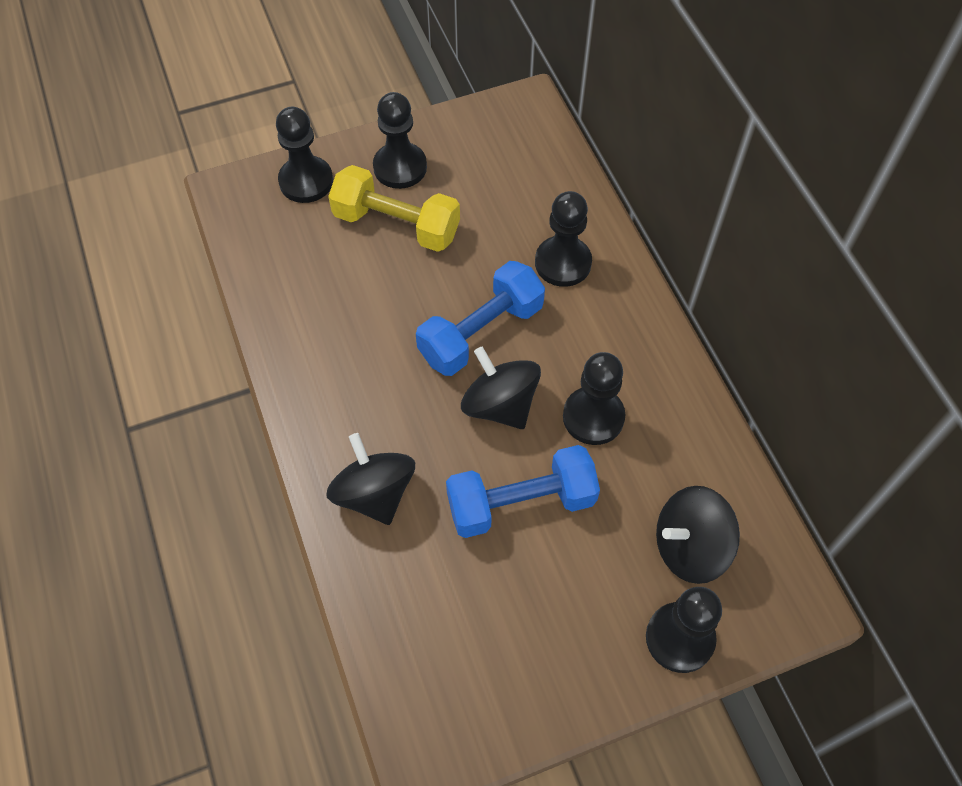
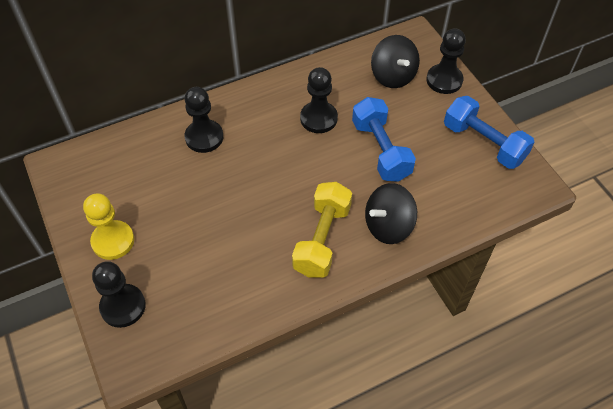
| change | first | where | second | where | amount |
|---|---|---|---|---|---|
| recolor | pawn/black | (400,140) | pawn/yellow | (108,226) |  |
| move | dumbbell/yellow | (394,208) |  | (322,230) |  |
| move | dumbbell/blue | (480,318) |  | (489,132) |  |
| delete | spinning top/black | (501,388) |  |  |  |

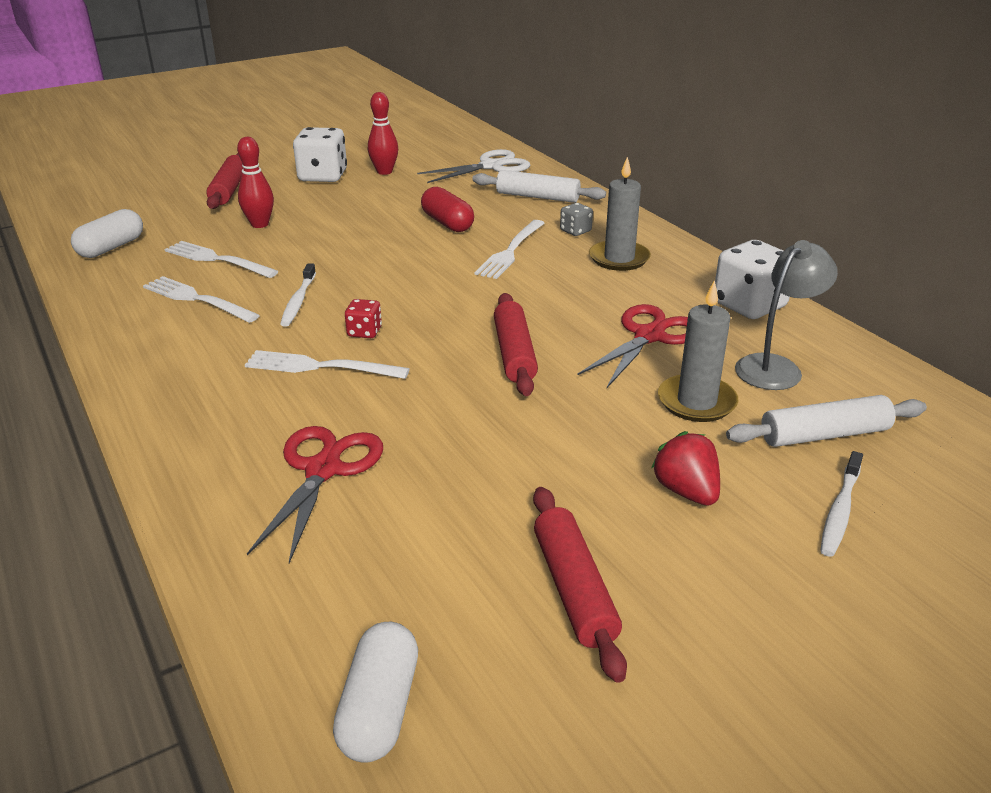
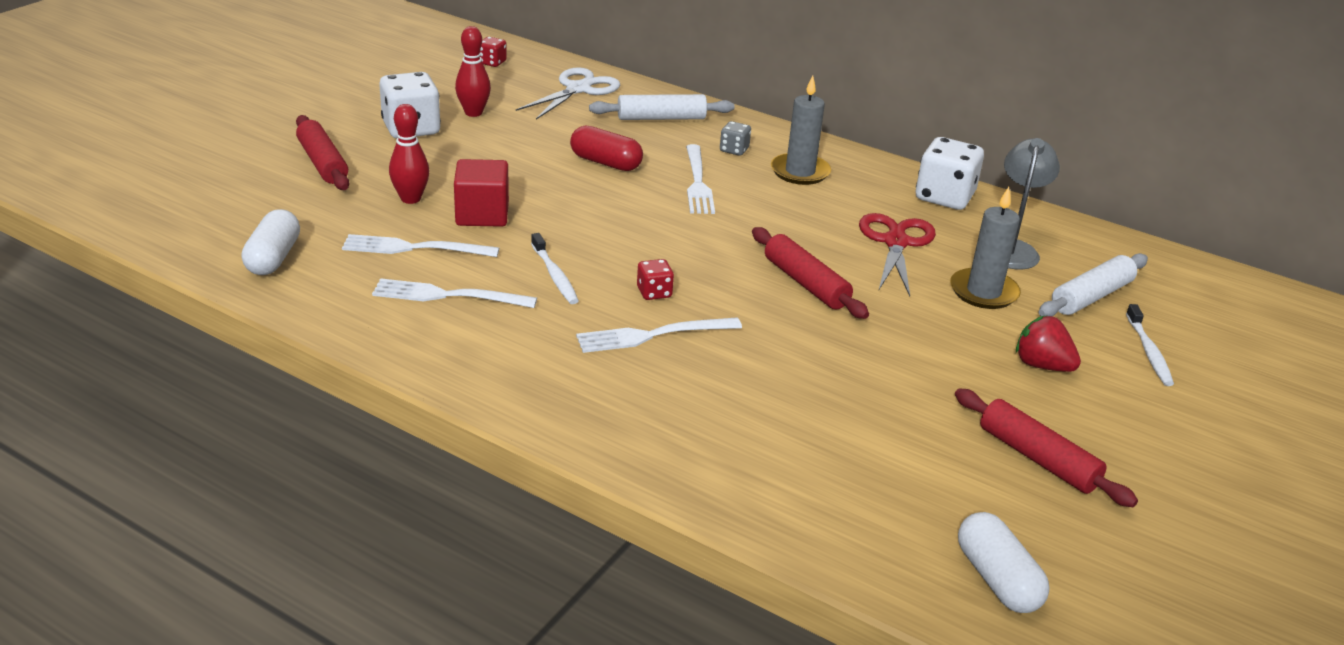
| change | first | where | second | where | amount |
|---|---|---|---|---|---|
| delete | scissors/red | (315,494) |  |  |  |
| insert |  |  | dice/red | (493,52) |  |
| insert |  |  | cube/red | (481,193) |  |

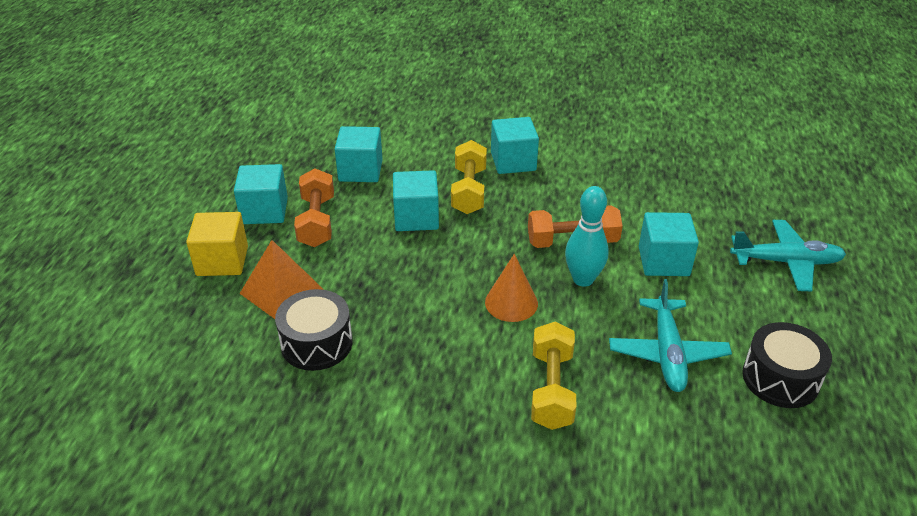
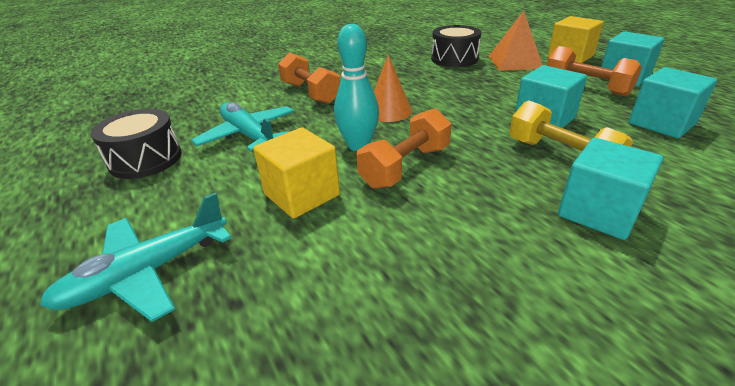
| change | first | where | second | where | amount |
|---|---|---|---|---|---|
| recolor | cube/turquoise | (669,244) | cube/yellow | (296,173) |  |
| recolor | dumbbell/yellow | (553,376) | dumbbell/orange | (309,78) |  |

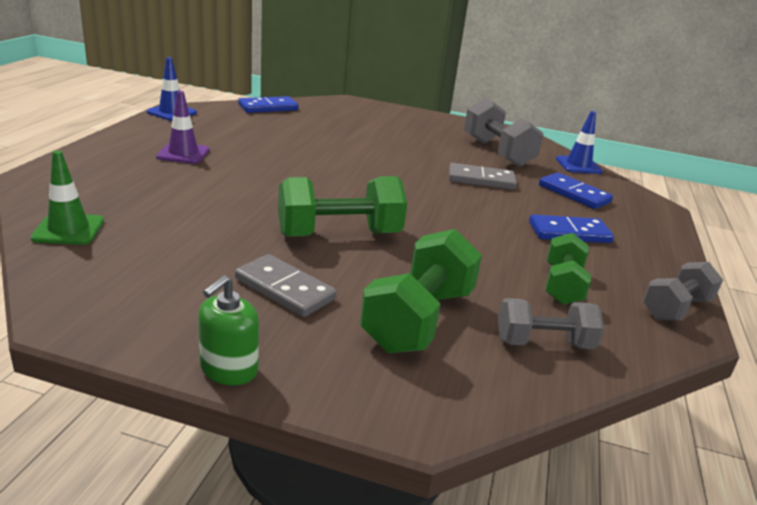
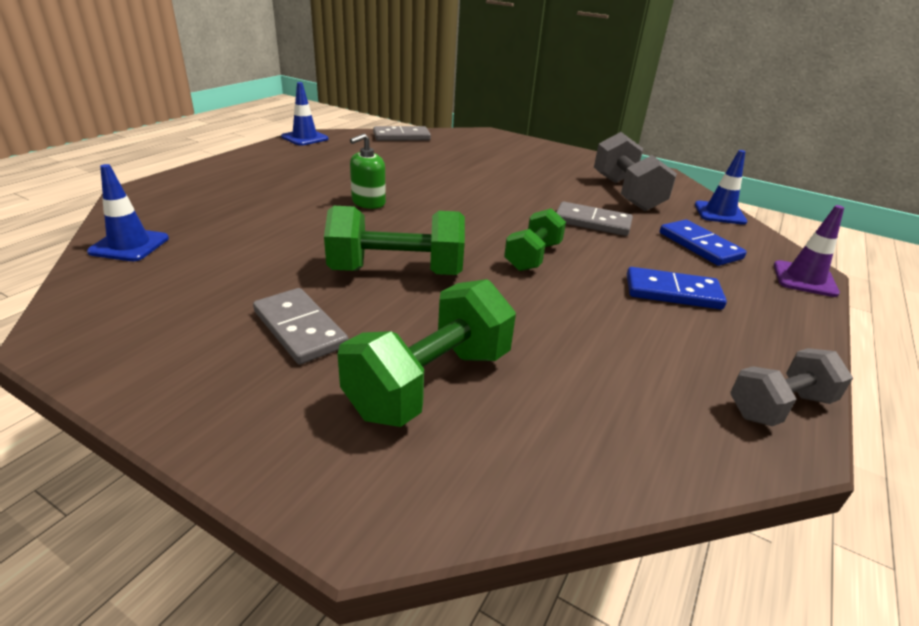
| change | first | where | second | where | amount |
|---|---|---|---|---|---|
| move | traffic cone/purple | (183,127) |  | (809,251) |  |
| recolor | domino/blue | (268,104) | domino/grey | (402,133) |  |
| recolor | traffic cone/green | (67,198) | traffic cone/blue | (128,212) |  |
| move | dumbbell/green | (568,269) |  | (535,239) |  |
| move | soap dispenser/green | (228,330) |  | (368,171) |  |
| delete | dumbbell/grey | (551,323) |  |  |  |

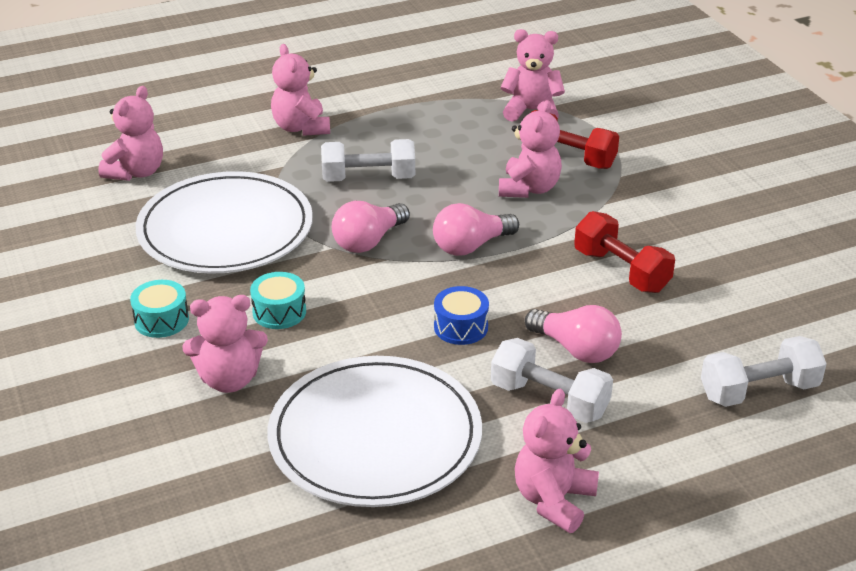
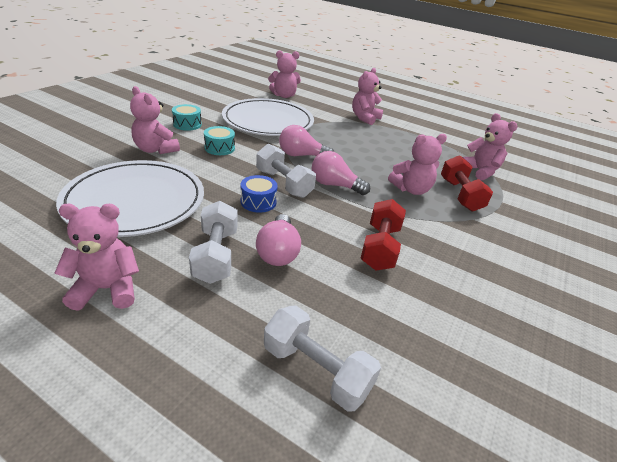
| change | first | where | second | where | amount |
|---|---|---|---|---|---|
| move | dumbbell/white | (368,160) |  | (286,171) |  |

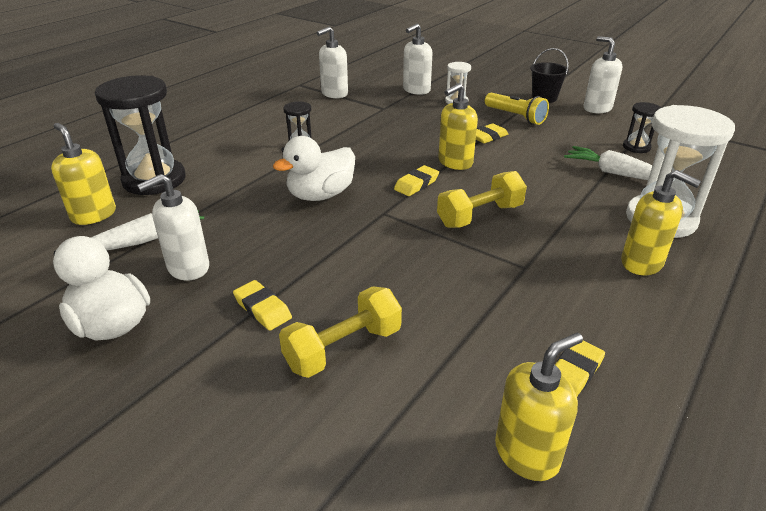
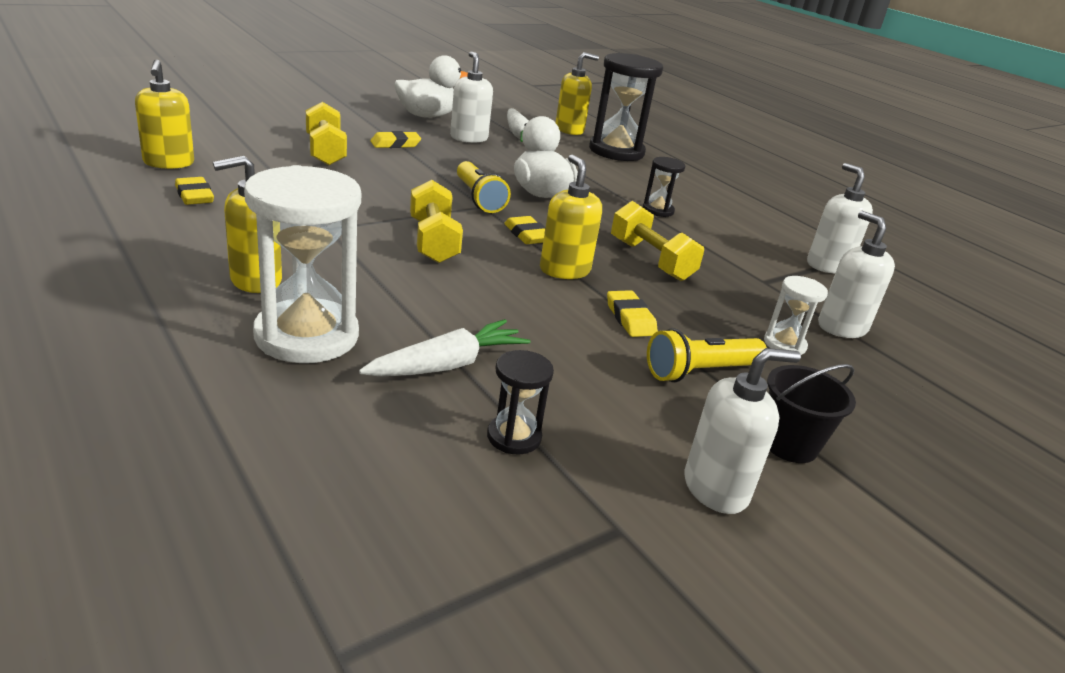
| change | first | where | second | where | amount |
|---|---|---|---|---|---|
| insert |  |  | flashlight/yellow | (484,187) |  |
| insert |  |  | dumbbell/yellow | (657,241) |  |

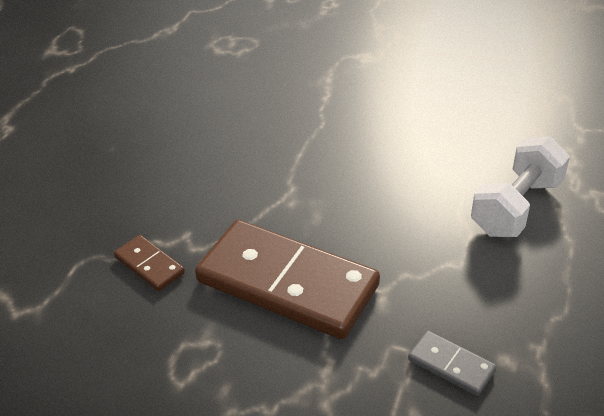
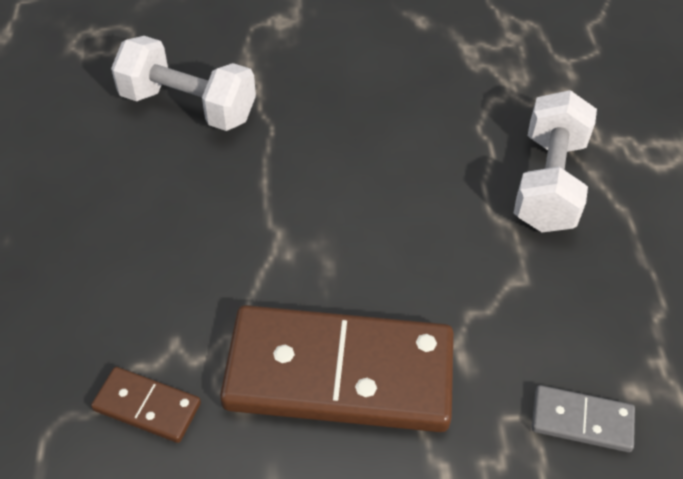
| change | first | where | second | where | amount |
|---|---|---|---|---|---|
| insert |  |  | dumbbell/white | (183,83) |  |

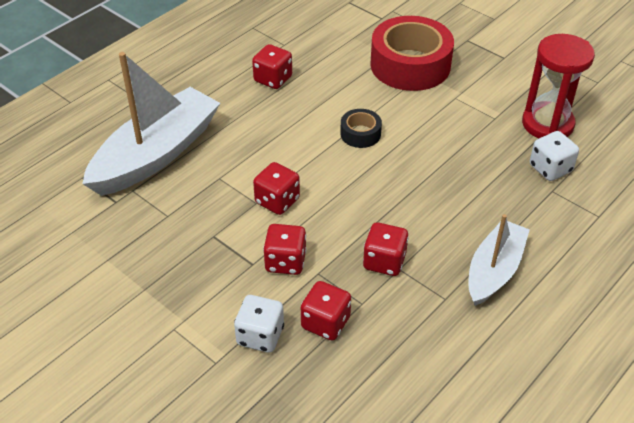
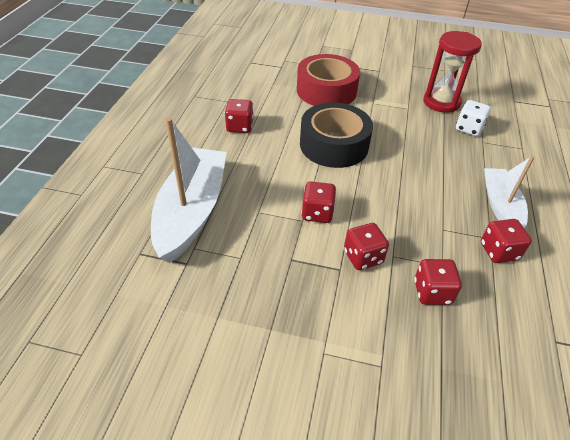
| change | first | where | second | where | amount |
|---|---|---|---|---|---|
| resize | tape/black | (361,128) |  | (336,135) | x2.14 |
| move | dice/red | (386,249) |  | (506,241) |  |
| delete | dice/white | (259,324) |  |  |  |

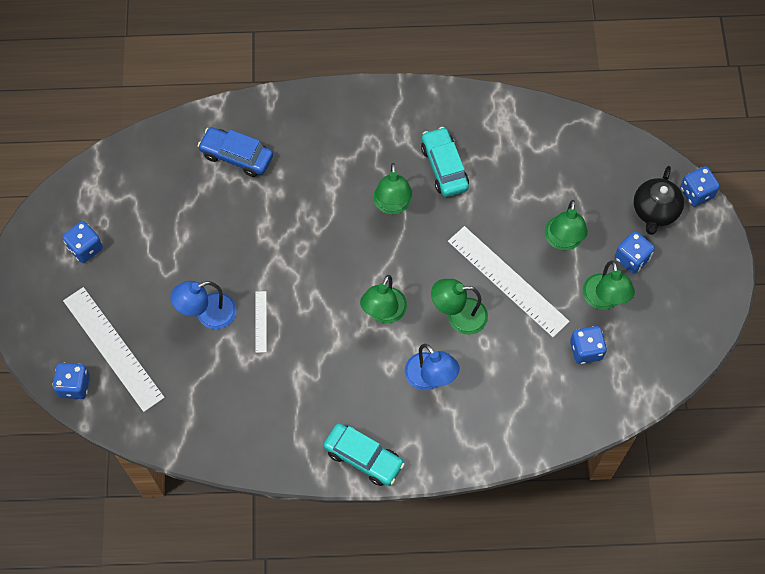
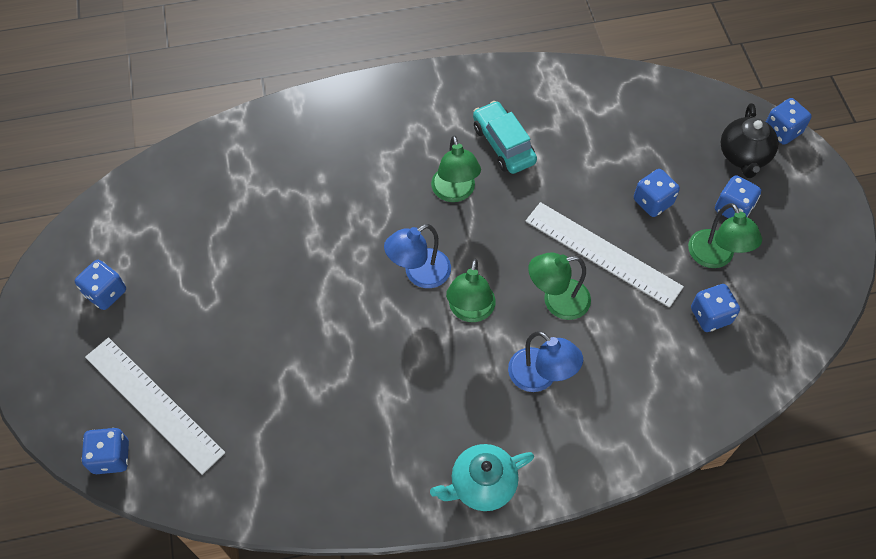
| change | first | where | second | where | amount |
|---|---|---|---|---|---|
| delete | car/blue | (235,152) |  |  |  |
| replace | lamp/green | (566,225) | dice/blue | (657,193) |  |
| move | lamp/blue | (203,305) |  | (417,256) |  |
| delete | ruler/white | (261,322) |  |  |  |
| replace | car/turquoise | (364,454) | teapot/turquoise | (482,477) |  |

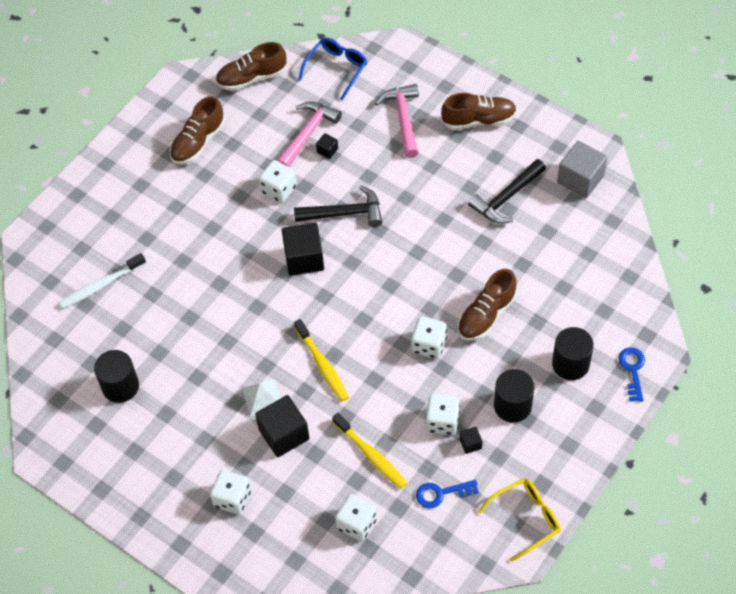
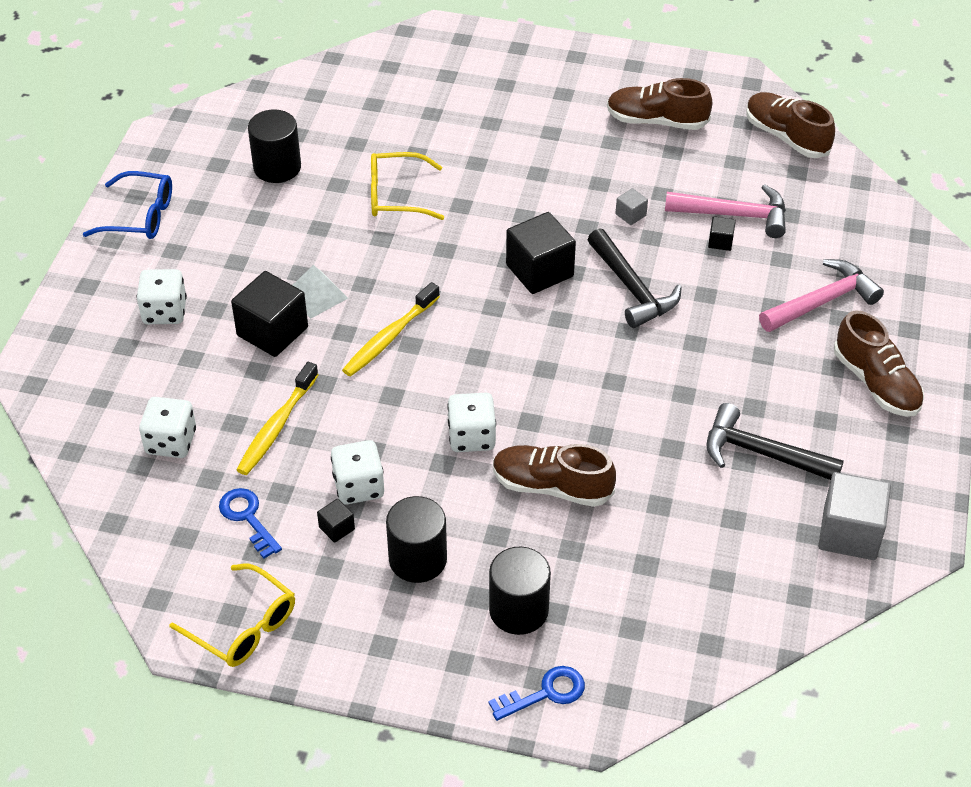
| change | first | where | second | where | amount |
|---|---|---|---|---|---|
| move | glasses/blue | (332,69) |  | (127,205) |  |
| replace | dice/white | (278,181) | cube/grey | (631,206) |  |
| delete | toothbrush/white | (102,281) |  |  |  |
| insert |  |  | glasses/yellow | (407,186) |  |

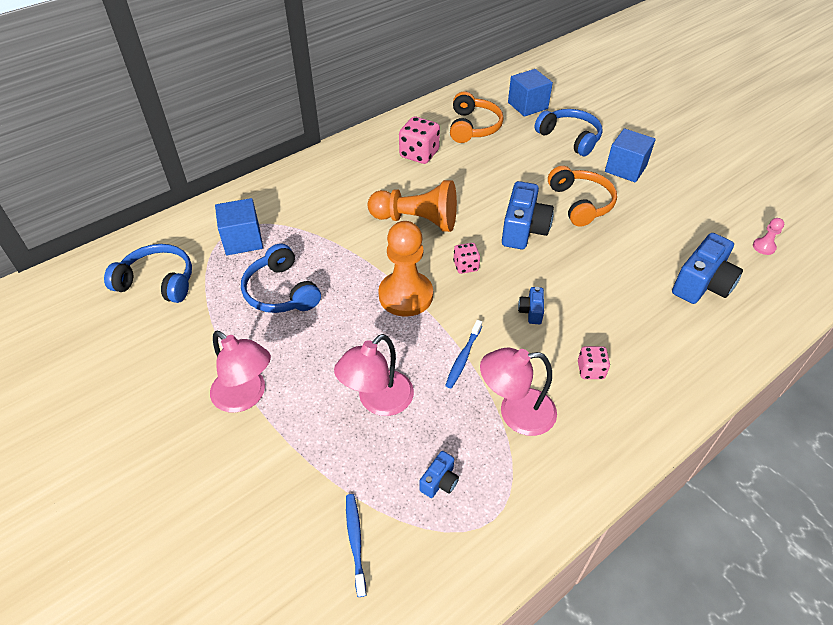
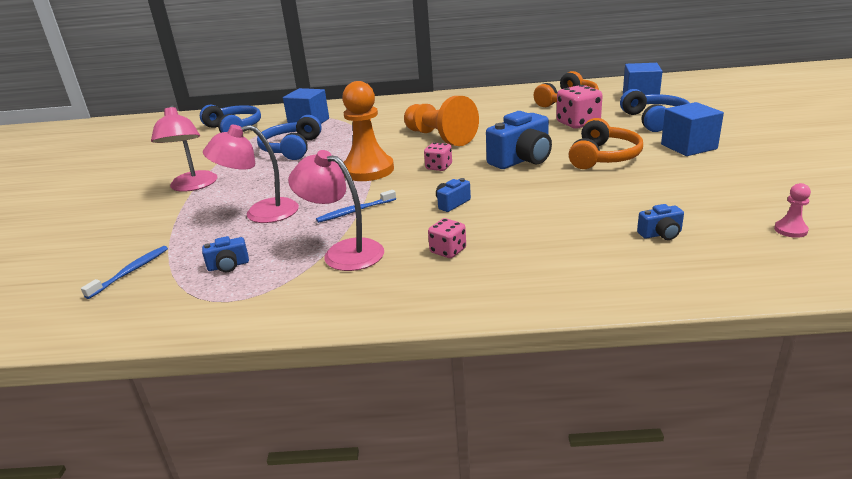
| change | first | where | second | where | amount |
|---|---|---|---|---|---|
| move | dice/pink | (419,140) |  | (579,107) |  |
| resize | camera/blue | (707,268) |  | (660,222) | x0.49 |

